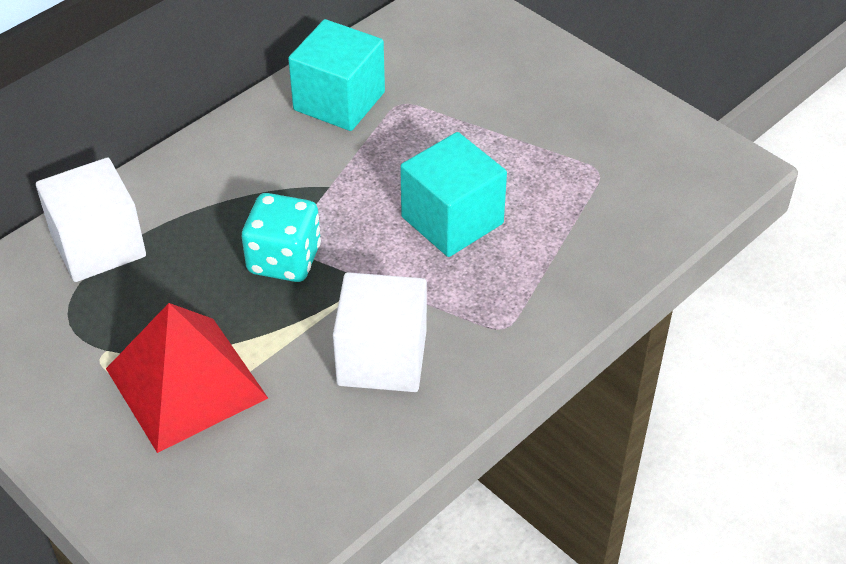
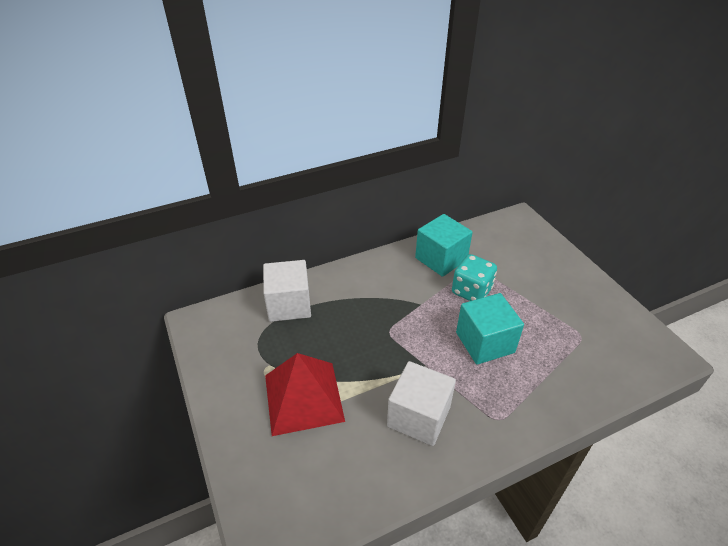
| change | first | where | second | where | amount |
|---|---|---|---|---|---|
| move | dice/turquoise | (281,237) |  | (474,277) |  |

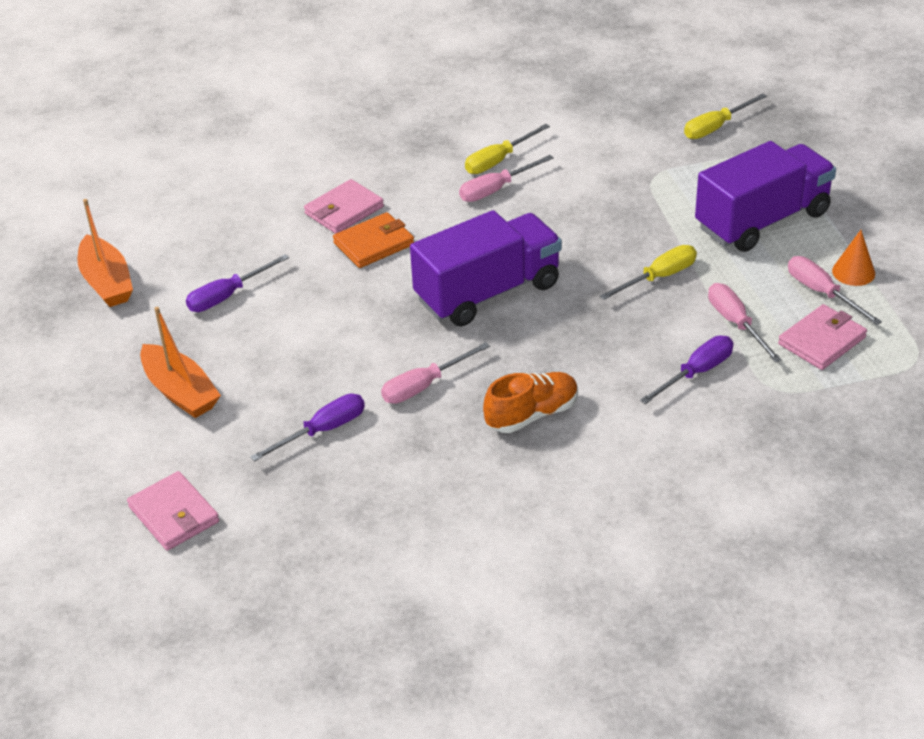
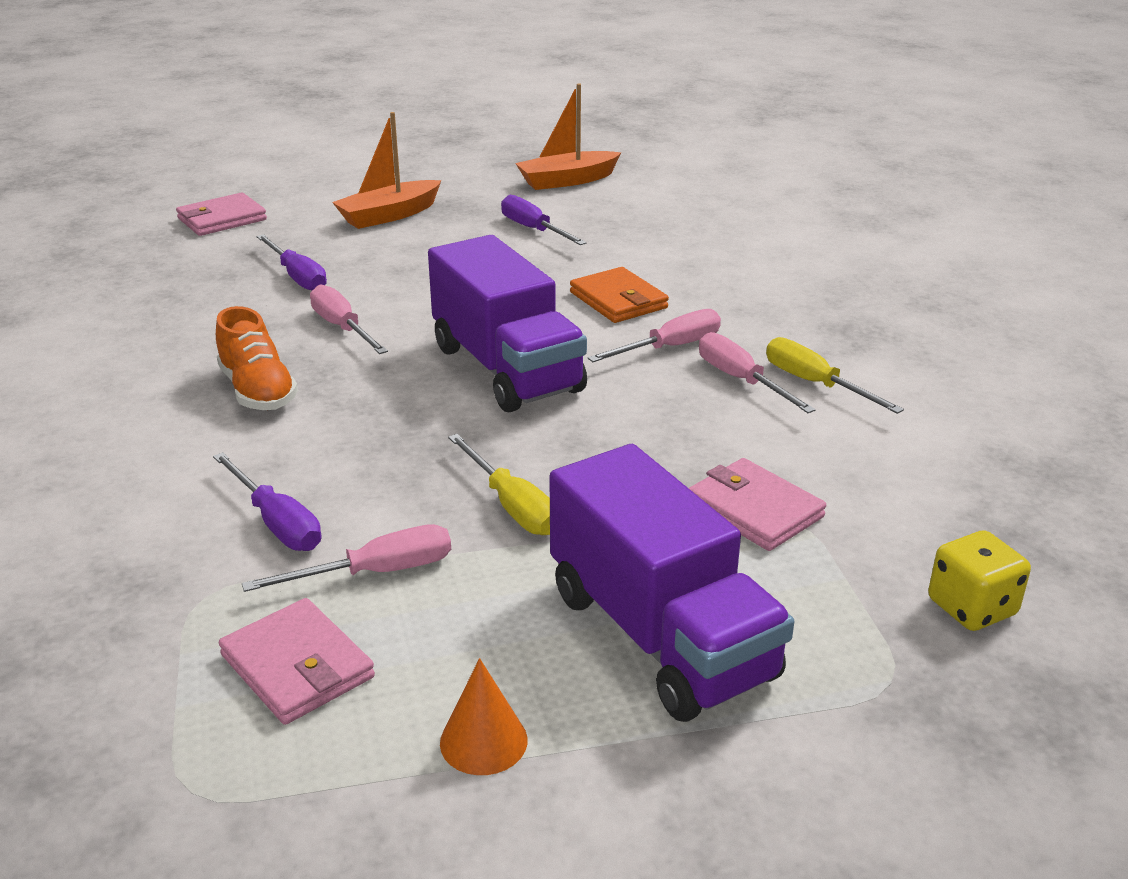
| change | first | where | second | where | amount |
|---|---|---|---|---|---|
| replace | screwdriver/yellow | (725,116) | dice/yellow | (979,580) |  |
| move | wallet/pink | (344,206) |  | (757,504) |  |
| move | screwdriver/pink | (835,290) |  | (654,335) |  |

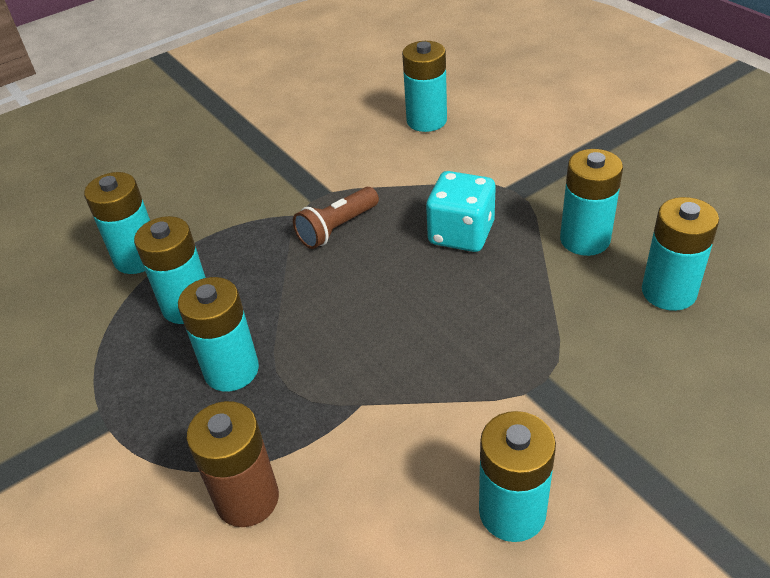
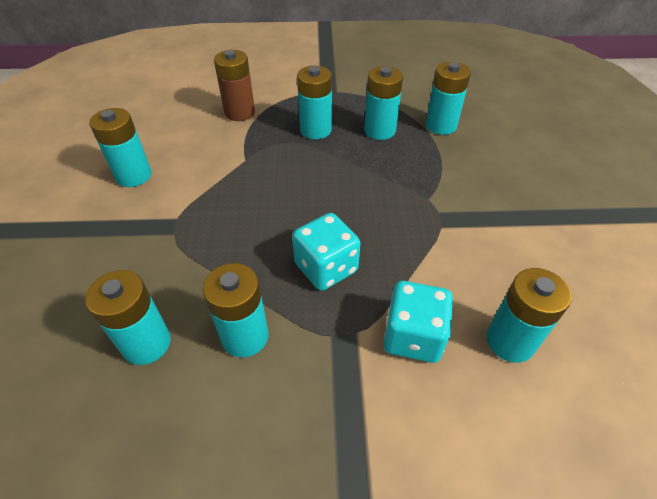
| change | first | where | second | where | amount |
|---|---|---|---|---|---|
| delete | flashlight/brown | (336,218) |  |  |  |
| insert |  |  | dice/turquoise | (418,322) |  |

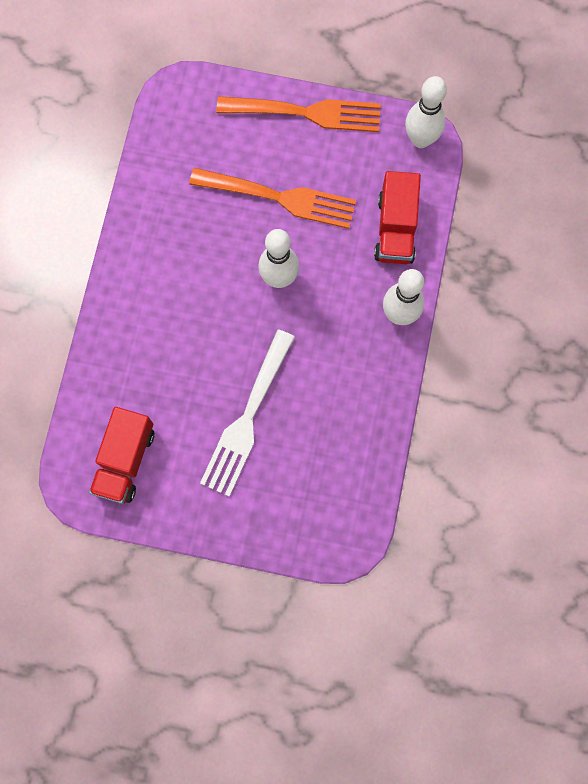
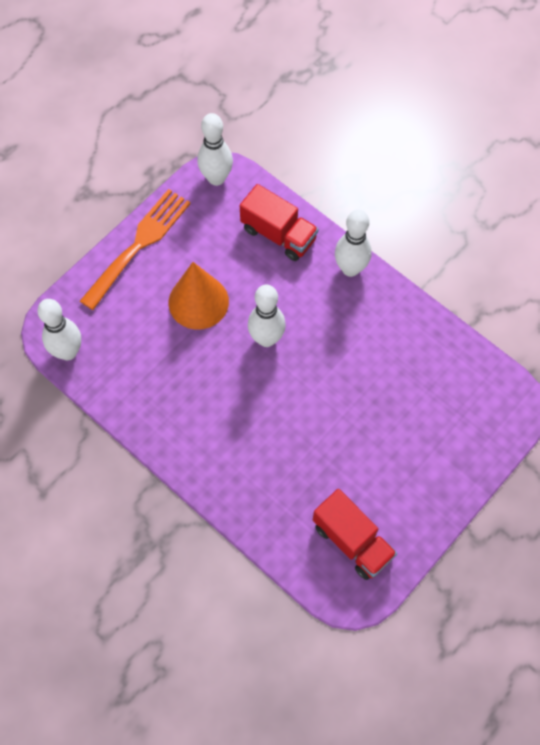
| change | first | where | second | where | amount |
|---|---|---|---|---|---|
| replace | fork/orange | (272,198) | cone/orange | (199,296) |  |
| delete | fork/white | (247,413) |  |  |  |
| insert |  |  | bowling pin/white | (59,329) |  |

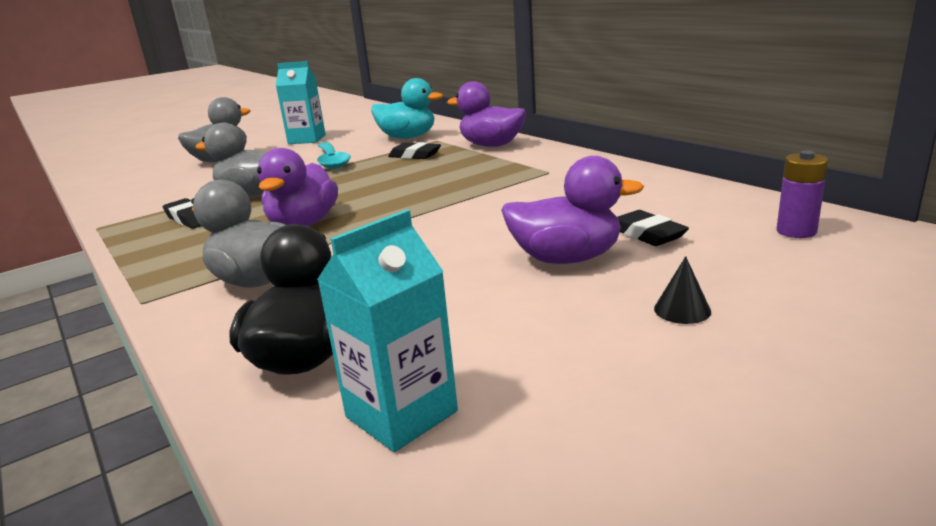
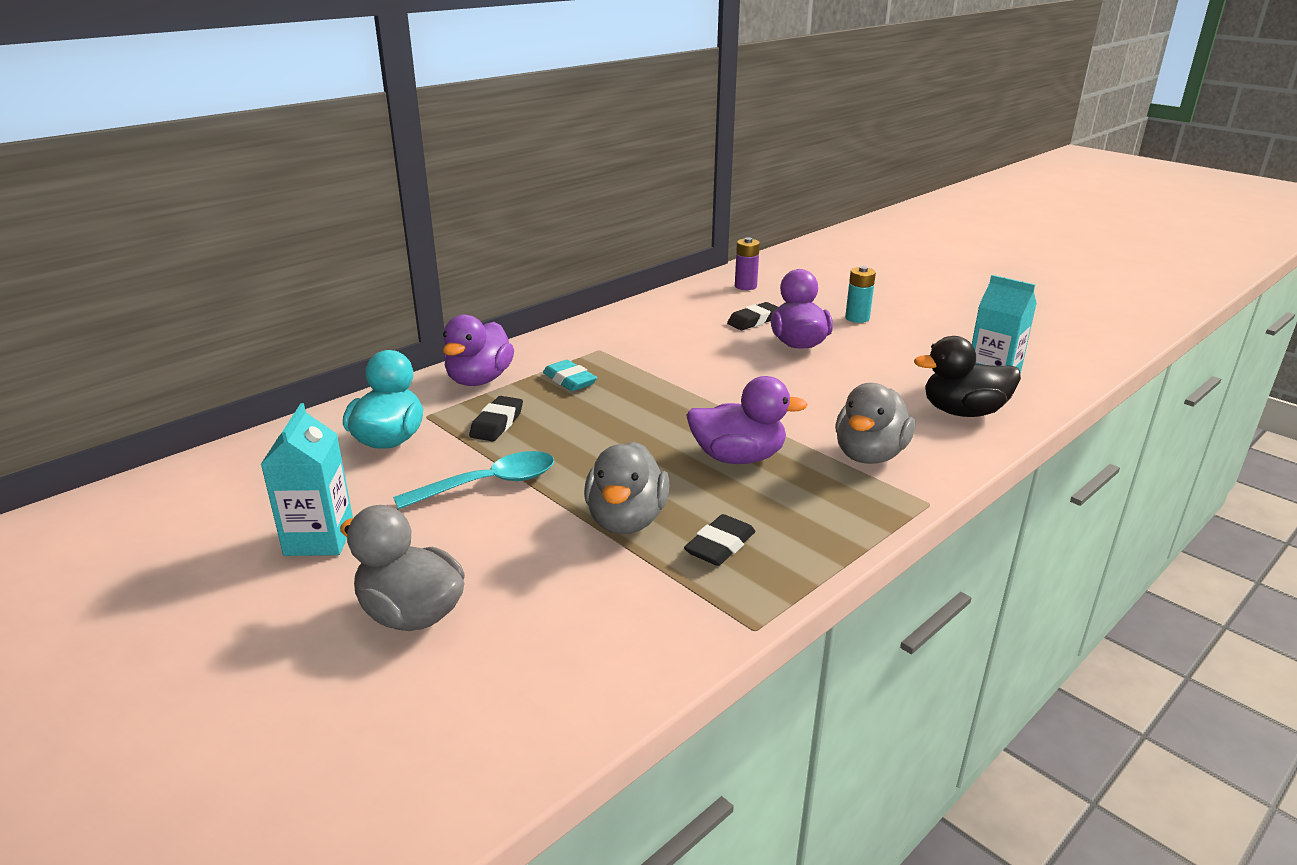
| change | first | where | second | where | amount |
|---|---|---|---|---|---|
| replace | cone/black | (682,290) | battery/turquoise | (860,294) |  |
| insert |  |  | eraser/turquoise | (570,375) |  |

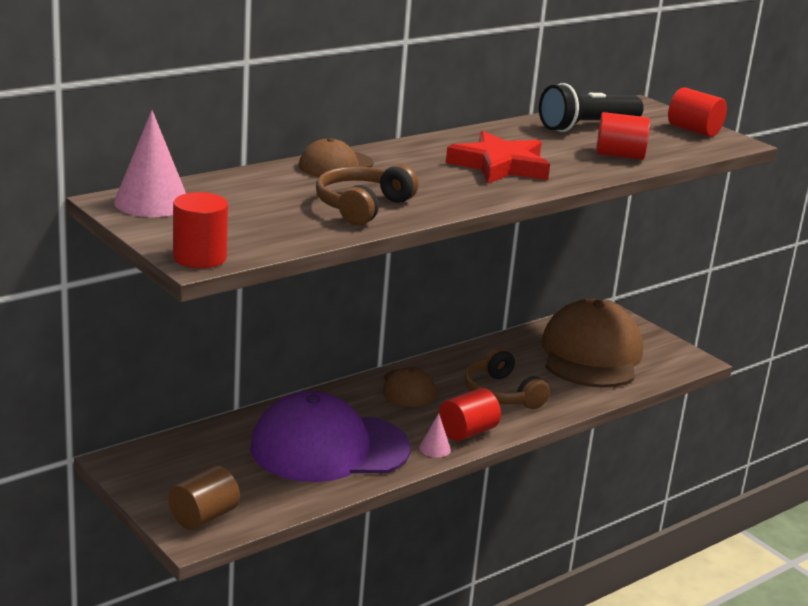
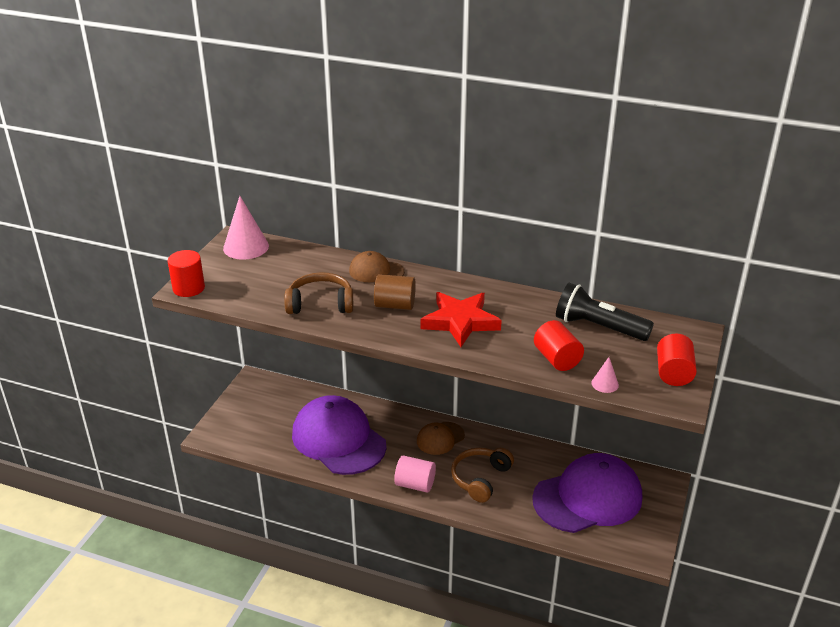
| change | first | where | second | where | amount |
|---|---|---|---|---|---|
| recolor | cap/brown | (592,343) | cap/purple | (587,493) |  |
| recolor | cylinder/red | (470,414) | cylinder/pink | (415,474) |  |
| move | cone/pink | (435,435) |  | (605,375) |  |
| move | cylinder/brown | (204,498) |  | (395,292) |  |

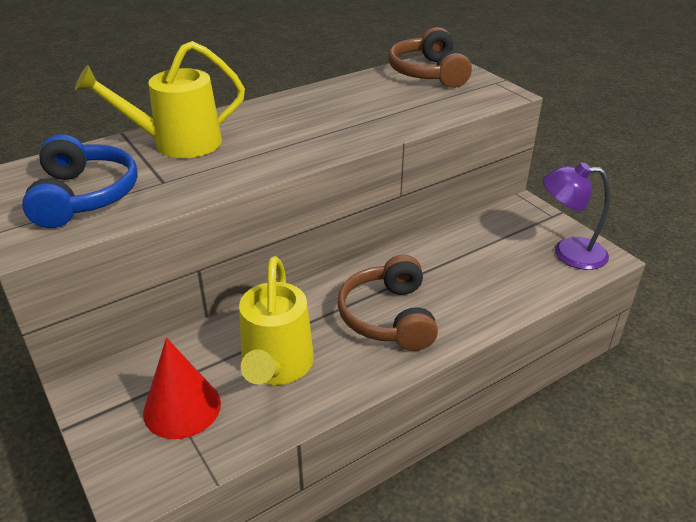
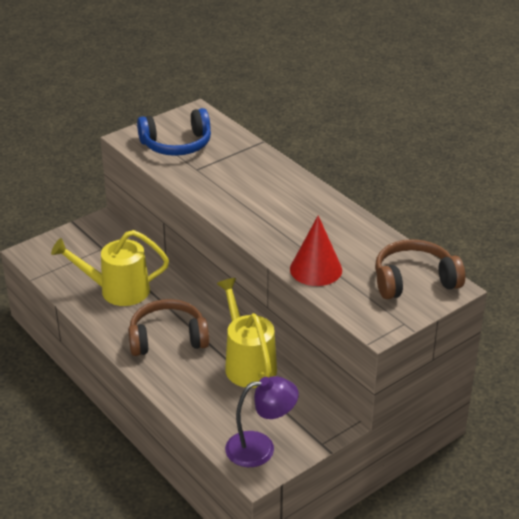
| change | first | where | second | where | amount |
|---|---|---|---|---|---|
| move | watering can/yellow | (160,99) |  | (247,333) |  |
| rotate | lamp/purple | (576,216) |  | (262,421) | 75 degrees clockwise |
| move | cone/red | (182,388) |  | (316,251) |  |

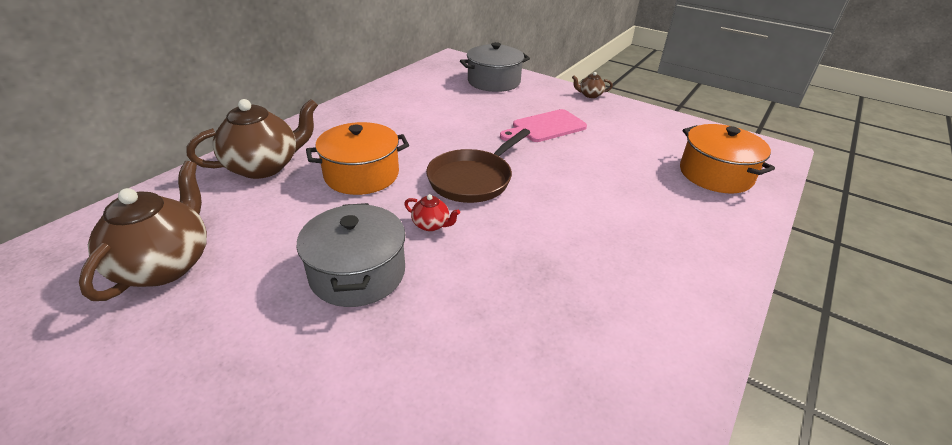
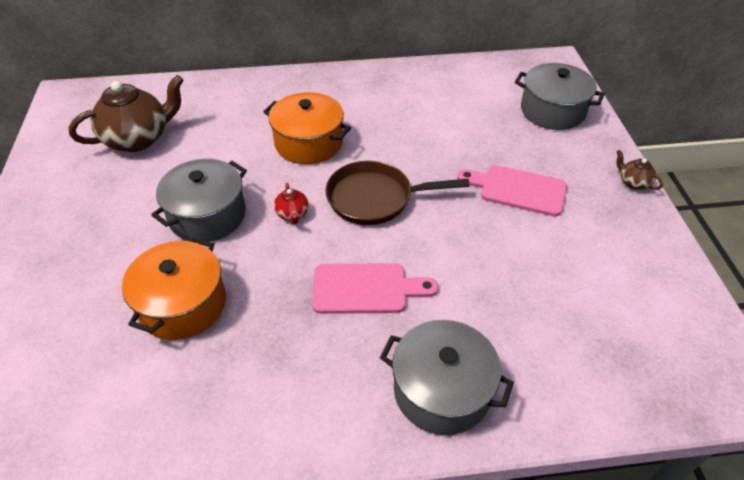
| change | first | where | second | where | amount |
|---|---|---|---|---|---|
| delete | teapot/brown | (252,139) |  |  |  |
| move | pot/orange | (727,158) |  | (174,288) |  |
| insert |  |  | cutting board/pink | (375,288) |  |
| insert |  |  | pot/grey | (447,377) |  |

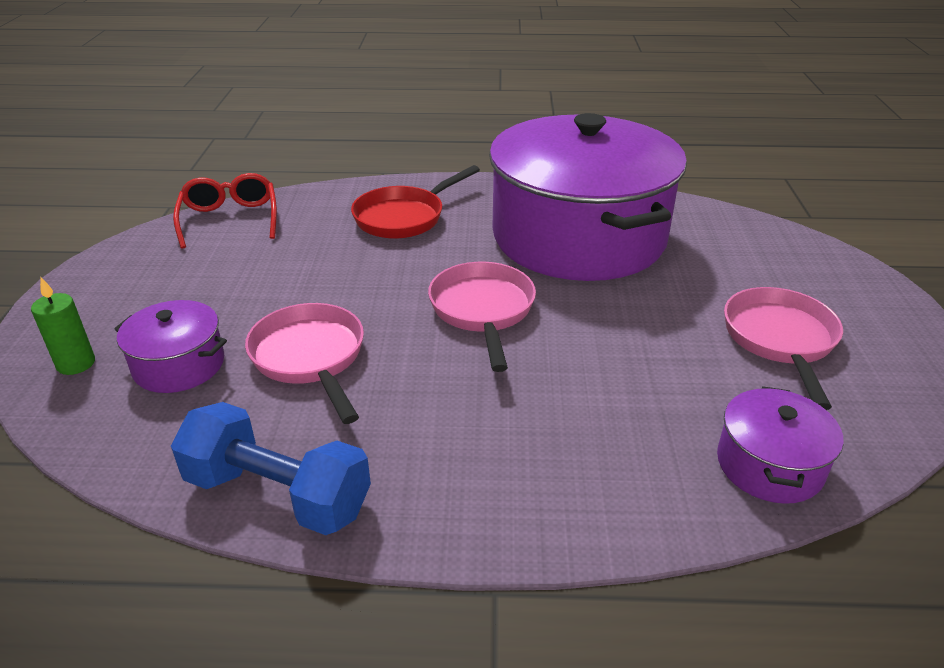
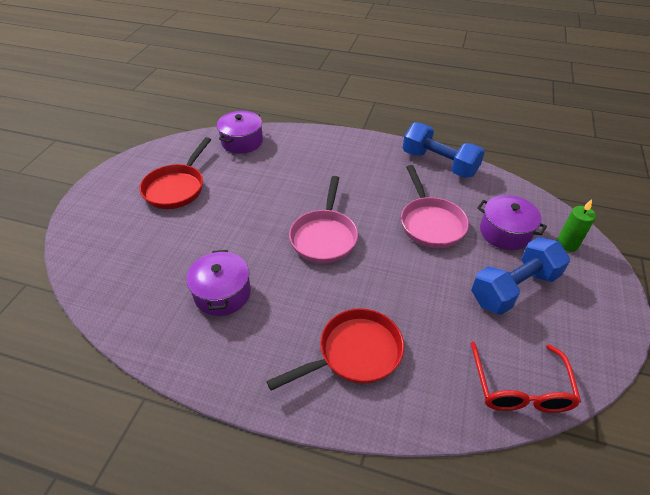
| change | first | where | second | where | amount |
|---|---|---|---|---|---|
| resize | pot/purple | (588,197) |  | (218,283) | x0.41 |
| recolor | pan/pink | (783,348) | pan/red | (175,173) |  |
| insert |  |  | dumbbell/blue | (520,276) |  |

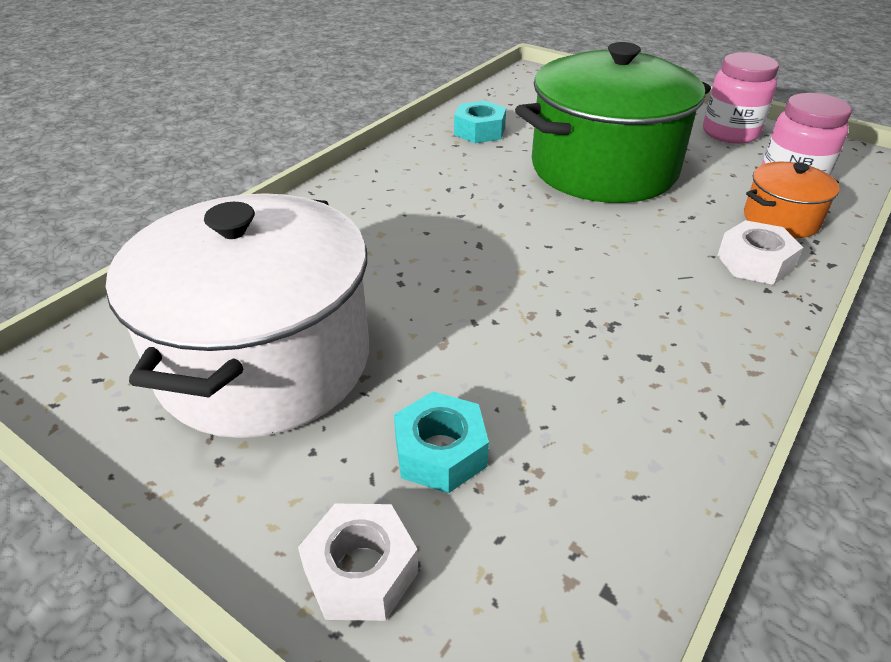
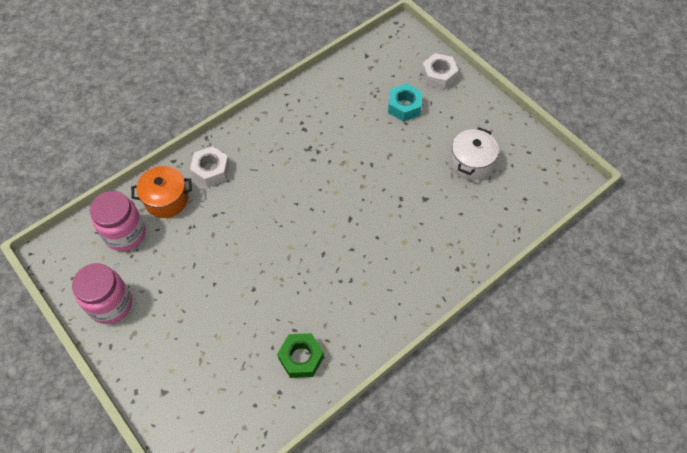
| change | first | where | second | where | amount |
|---|---|---|---|---|---|
| delete | pot/green | (613,122) |  |  |  |
| recolor | nut/turquoise | (480,122) | nut/green | (300,355) |  |
| resize | pot/white | (237,315) |  | (474,153) | x0.45 |

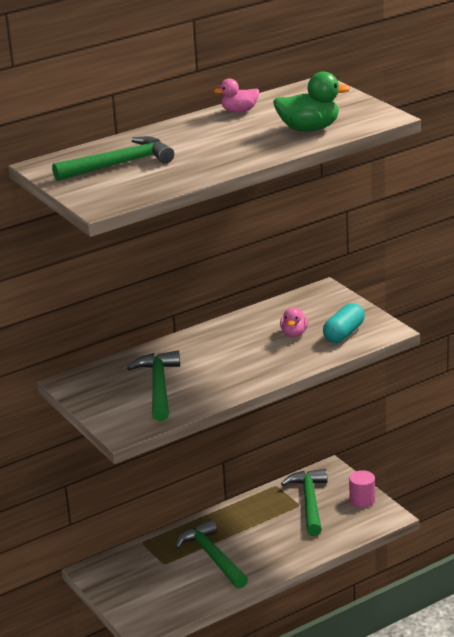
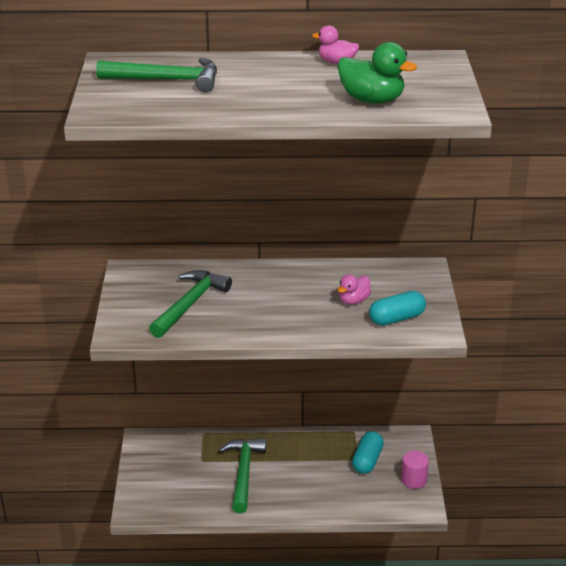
| change | first | where | second | where | amount |
|---|---|---|---|---|---|
| replace | hammer/green | (304,502) | capsule/turquoise | (368,452) |  |

